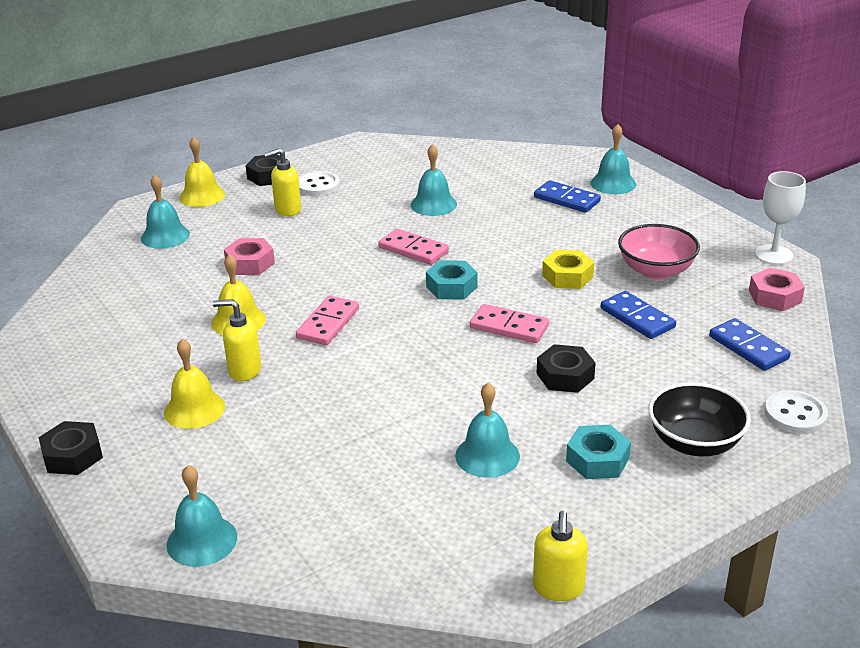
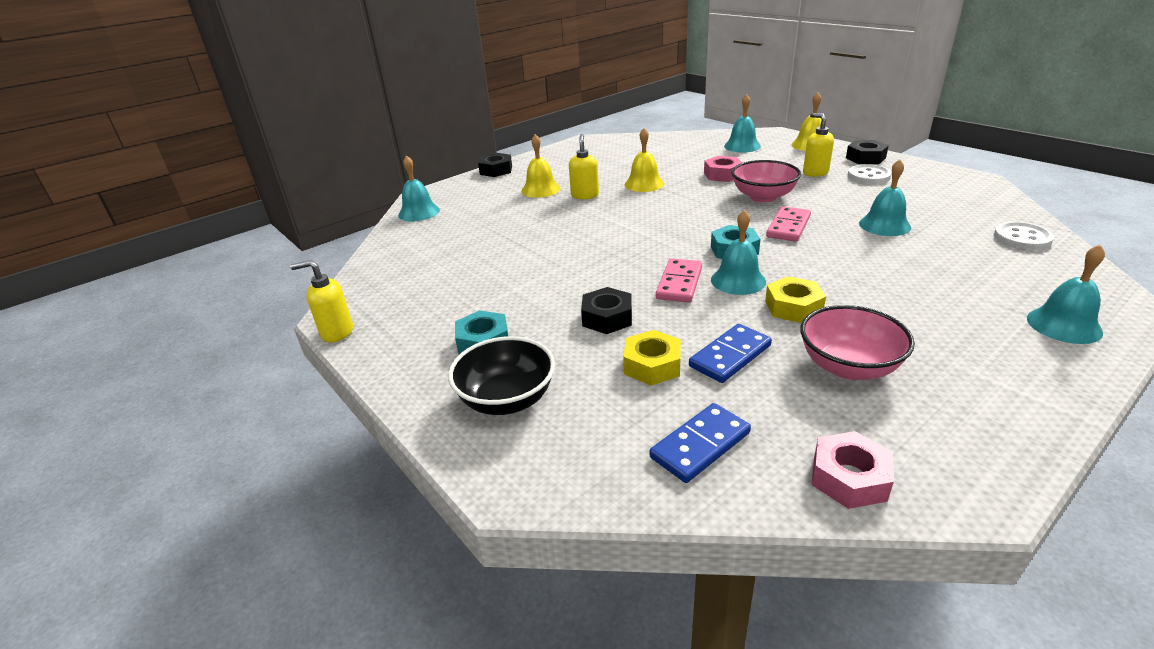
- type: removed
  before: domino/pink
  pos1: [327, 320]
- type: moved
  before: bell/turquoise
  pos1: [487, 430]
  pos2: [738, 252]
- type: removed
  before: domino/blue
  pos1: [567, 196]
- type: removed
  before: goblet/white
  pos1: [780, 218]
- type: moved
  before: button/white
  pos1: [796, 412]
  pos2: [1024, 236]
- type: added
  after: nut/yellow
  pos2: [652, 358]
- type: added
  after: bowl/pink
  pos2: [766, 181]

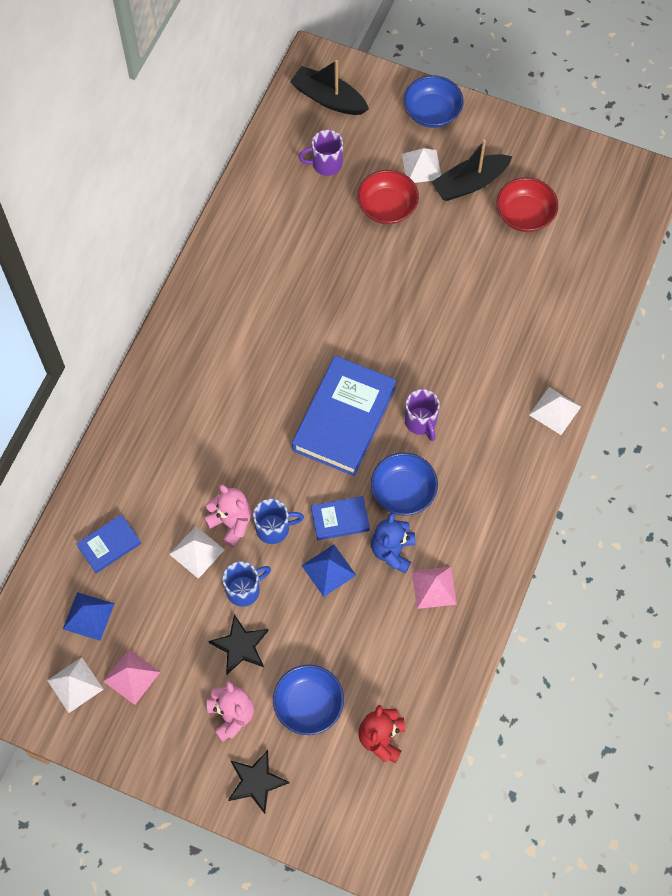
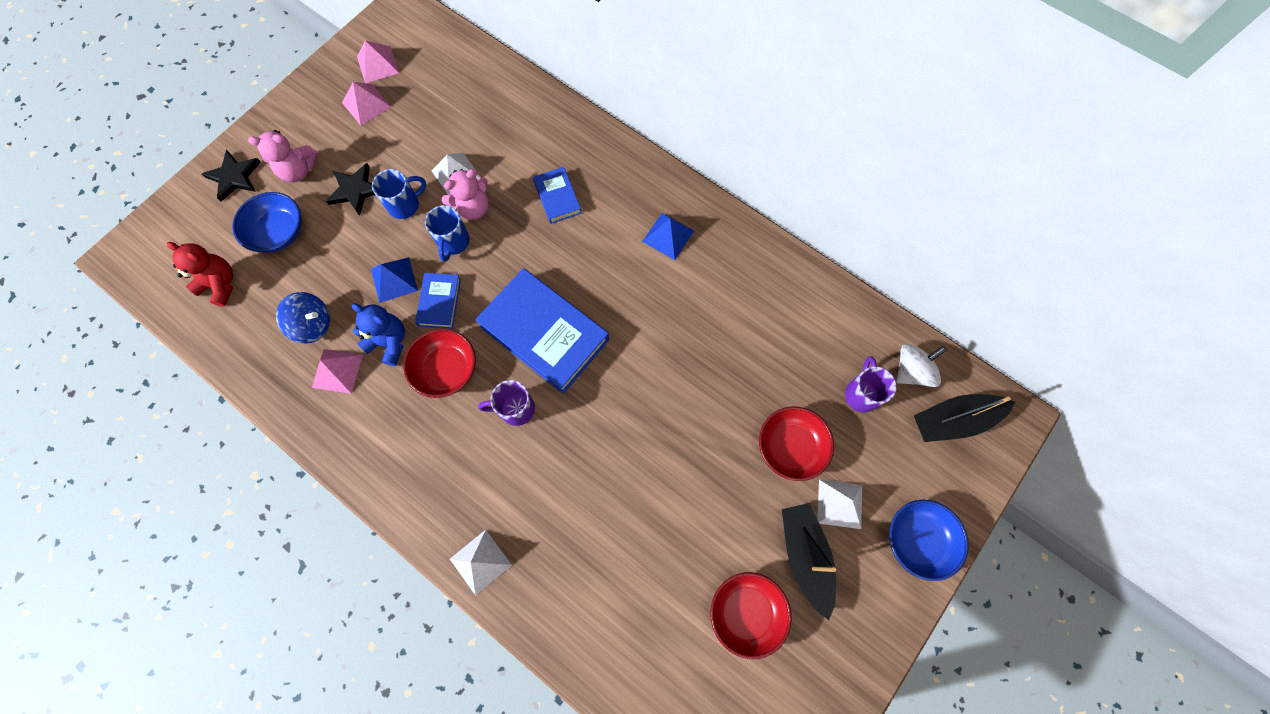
- type: recoloured
  before: pyramid/white
  after: pyramid/pink
  pos1: [75, 685]
  pos2: [378, 61]
- type: moved
  before: pyramid/blue
  pos1: [88, 616]
  pos2: [668, 236]
- type: moved
  before: book/blue
  pos1: [108, 543]
  pos2: [557, 195]
- type: turned
  before: mug/blue
  pos1: [247, 584]
  pos2: [399, 194]
  turn: -105
- type: turned
  before: boat/black
  pos1: [329, 87]
  pos2: [964, 418]
  turn: -150
- type: recoloured
  before: bowl/blue
  after: bowl/red
  pos1: [404, 484]
  pos2: [439, 363]
- type: added
  after: spinning top/blue
  pos2: [303, 317]
- type: added
  after: spinning top/white
  pos2: [921, 365]

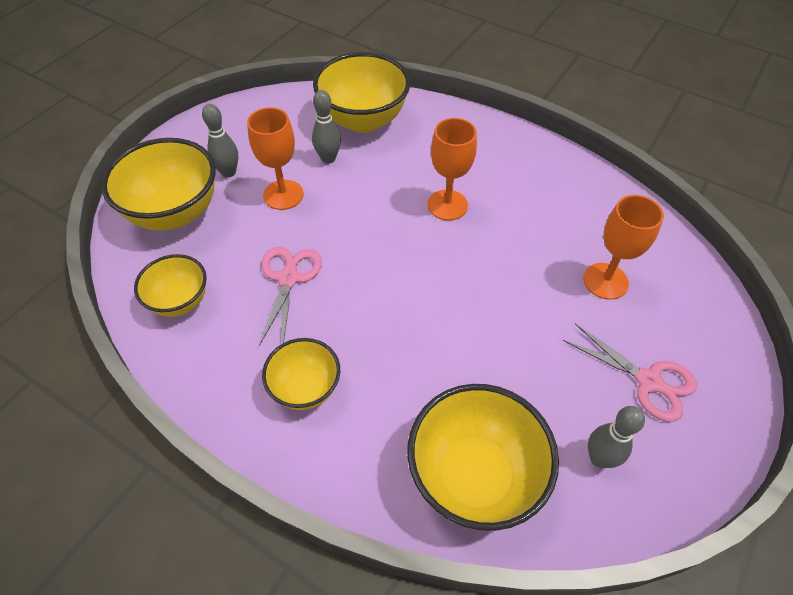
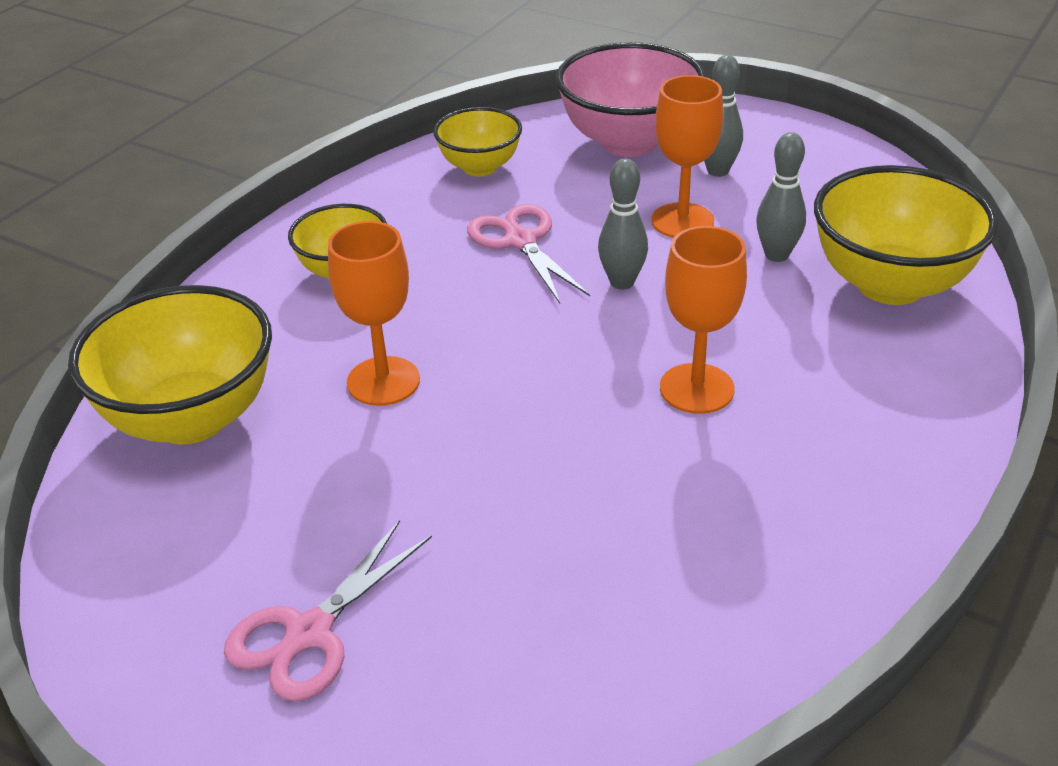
- type: recoloured
  before: bowl/yellow
  after: bowl/pink
  pos1: [158, 184]
  pos2: [631, 99]
- type: turned
  before: scissors/pink
  pos1: [290, 296]
  pos2: [528, 253]
  turn: -120
- type: moved
  before: goblet/orange
  pos1: [623, 247]
  pos2: [374, 313]
- type: moved
  before: bowling pin/grey
  pos1: [616, 437]
  pos2: [623, 224]

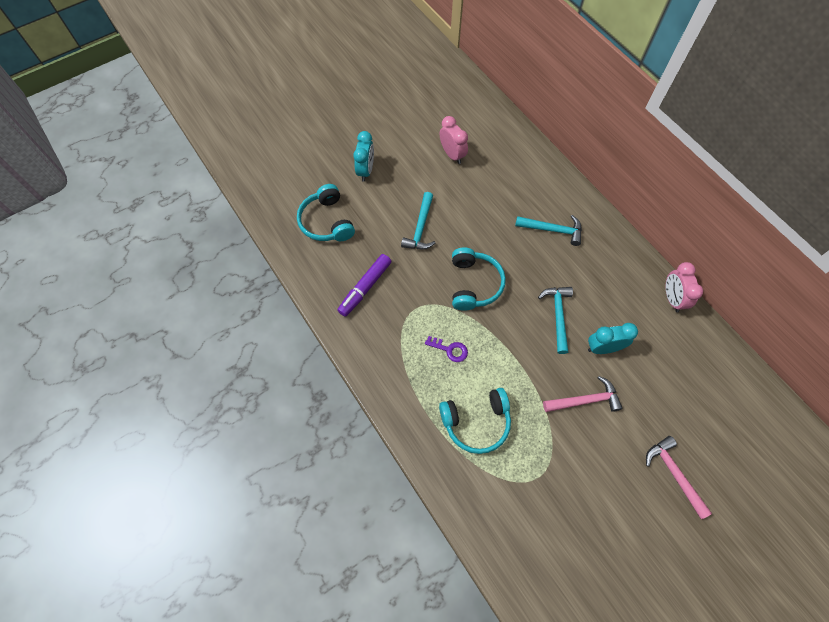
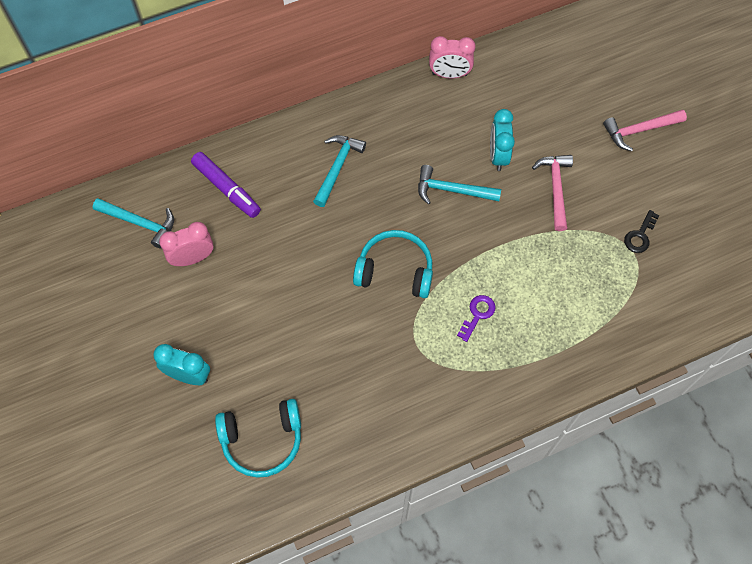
- type: moved
  before: marker/purple
  pos1: [364, 285]
  pos2: [226, 185]
- type: moved
  before: hammer/turquoise
  pos1: [418, 221]
  pos2: [133, 223]
- type: removed
  before: headphones/turquoise
  pos1: [475, 421]
- type: added
  after: key/black
  pos2: [641, 231]

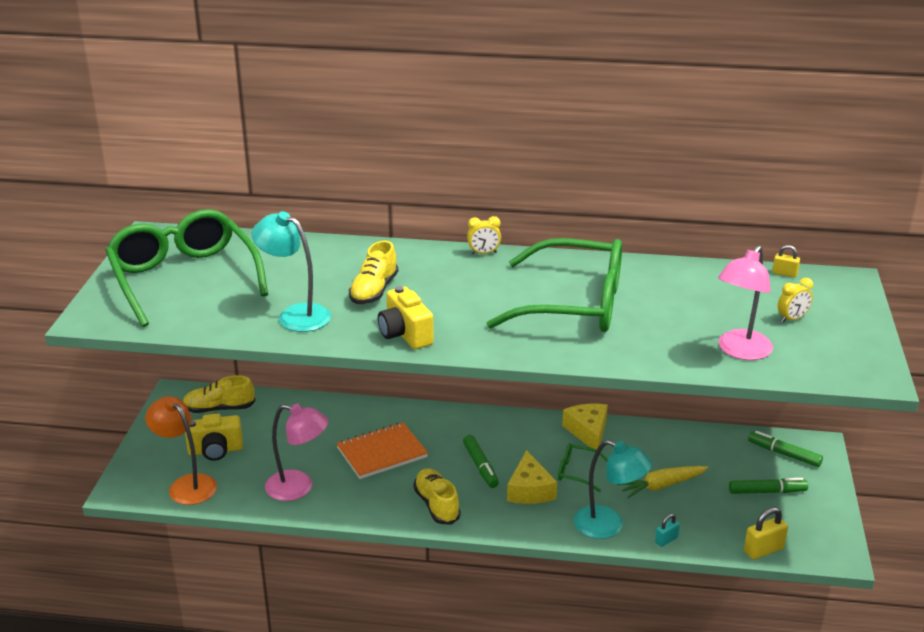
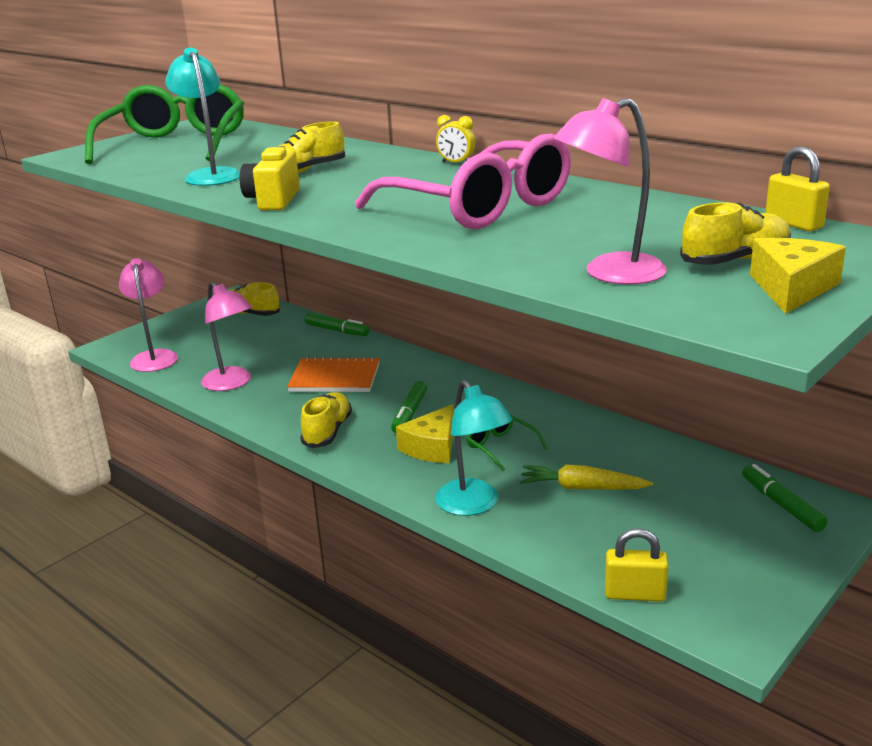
- type: recoloured
  before: lamp/orange
  after: lamp/pink
  pos1: [181, 450]
  pos2: [148, 315]
- type: removed
  before: camera/yellow
  pos1: [214, 437]
- type: recoloured
  before: glasses/green
  after: glasses/pink
  pos1: [554, 285]
  pos2: [463, 181]
- type: moved
  before: cheese/yellow
  pos1: [585, 427]
  pos2: [798, 276]
- type: removed
  before: padlock/turquoise
  pos1: [667, 530]
- type: moved
  before: marker/green
  pos1: [768, 486]
  pos2: [336, 324]
- type: resized
  before: padlock/yellow
  pos1: [786, 261]
  pos2: [797, 188]
  scale: 1.63
- type: replaced
  before: clock/yellow
  after: shoe/yellow
  pos1: [795, 300]
  pos2: [735, 233]

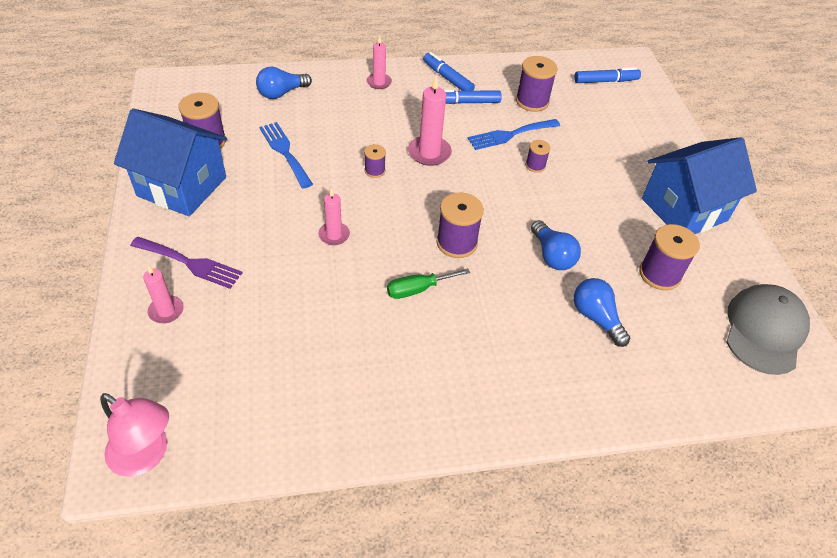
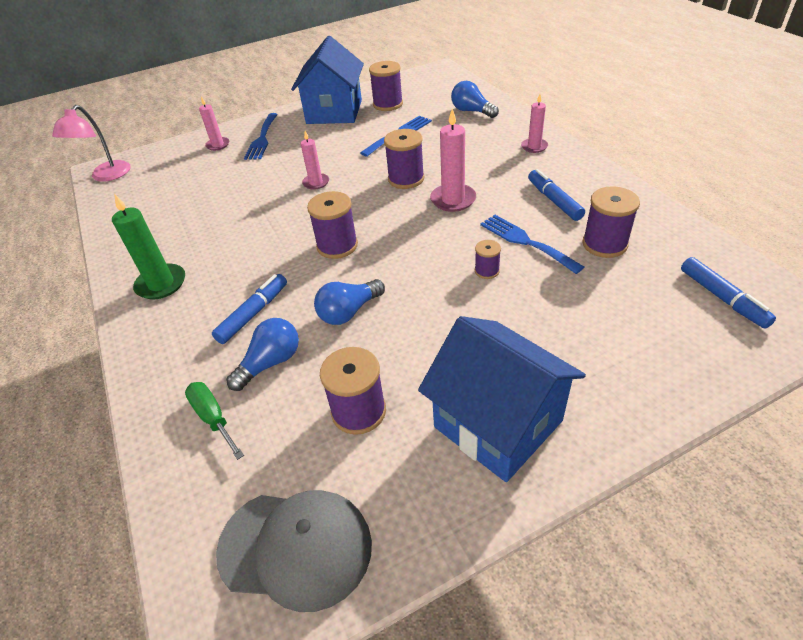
- type: recoloured
  before: fork/purple
  after: fork/blue
  pos1: [186, 263]
  pos2: [261, 136]
- type: resized
  before: spool/purple
  pos1: [375, 161]
  pos2: [404, 159]
  scale: 1.81
- type: moved
  before: screwdriver/green
  pos1: [428, 283]
  pos2: [214, 421]
- type: moved
  before: marker/blue
  pos1: [449, 71]
  pos2: [249, 309]
- type: added
  after: candle/green
  pos2: [148, 246]

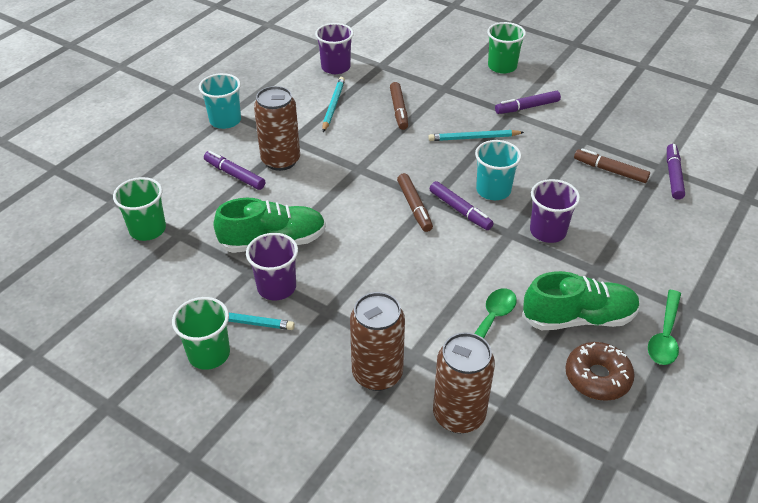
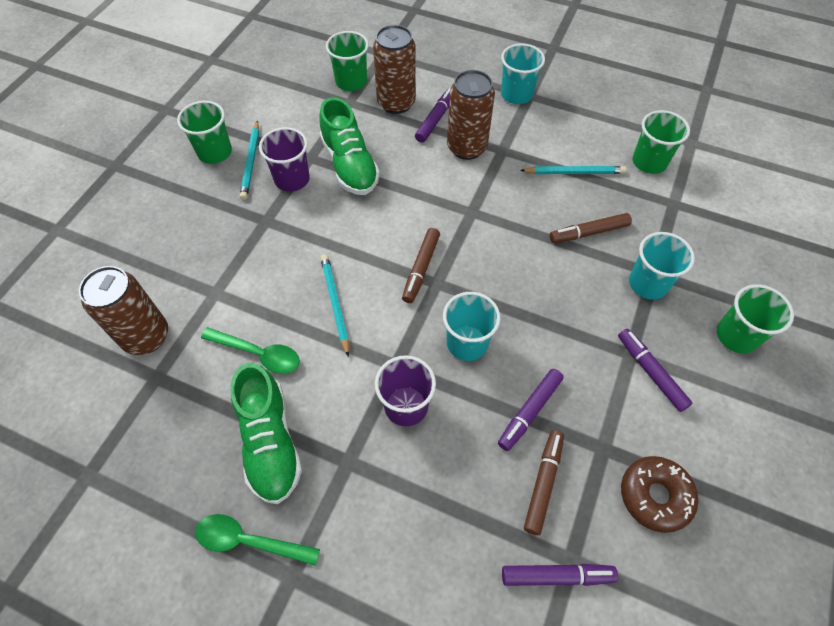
- type: recoloured
  before: cup/purple
  after: cup/green
  pos1: [334, 48]
  pos2: [661, 142]
- type: moved
  before: can/brown
  pos1: [377, 341]
  pos2: [394, 69]
- type: turned
  before: marker/brown
  pos1: [415, 202]
  pos2: [421, 265]
  turn: -45
- type: moved
  before: pencil/turquoise
  pos1: [476, 135]
  pos2: [334, 305]
- type: moved
  before: marker/purple
  pos1: [462, 205]
  pos2: [531, 410]
- type: moved
  before: donut/brown
  pos1: [599, 371]
  pos2: [659, 494]
- type: added
  after: cup/turquoise
  pos2: [662, 266]

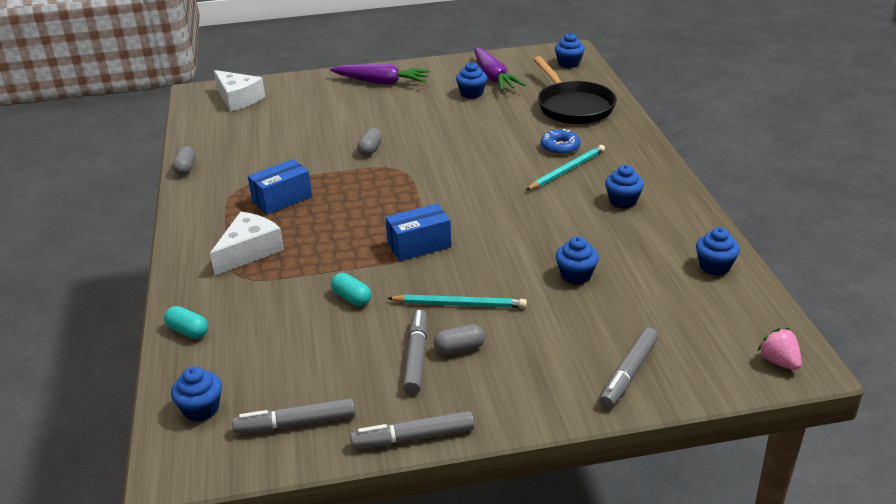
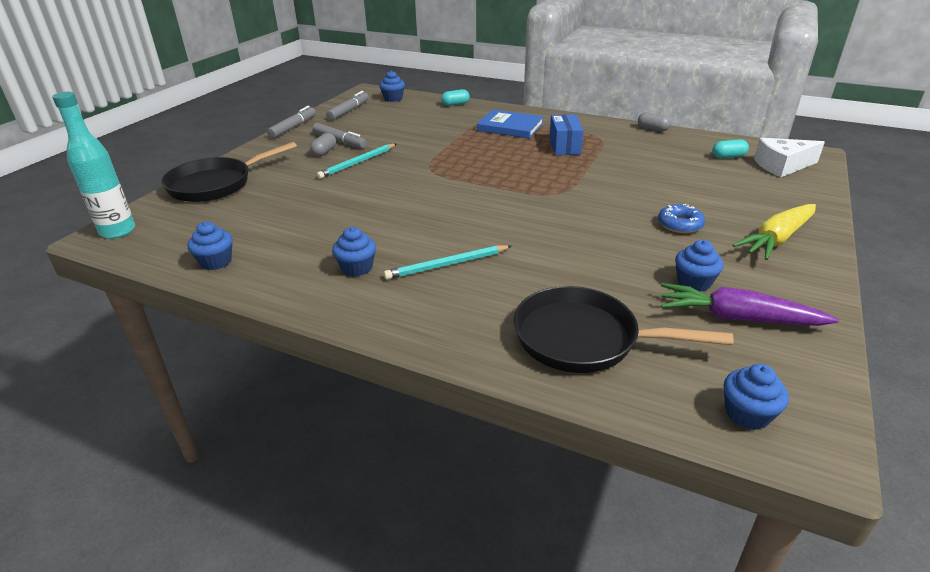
- type: replaced
  before: cheese/white
  after: book/blue
  pos1: [247, 243]
  pos2: [510, 124]
- type: recoloured
  before: carrot/purple
  after: carrot/yellow
  pos1: [380, 74]
  pos2: [774, 232]
- type: moved
  before: capsule/turquoise
  pos1: [351, 289]
  pos2: [730, 149]
- type: removed
  before: capsule/grey
  pos1: [369, 142]
- type: removed
  before: box/blue
  pos1: [418, 232]
- type: turned
  before: pencil/turquoise
  pos1: [565, 167]
  pos2: [448, 262]
  turn: 75
- type: moved
  before: donut/blue
  pos1: [561, 142]
  pos2: [681, 218]
- type: removed
  before: cupcake/blue
  pos1: [577, 260]
- type: replaced
  before: marker/grey
  after: pan/black
  pos1: [629, 367]
  pos2: [229, 172]
- type: replaced
  before: strawberry/pink
  after: bottle/turquoise
  pos1: [780, 349]
  pos2: [93, 165]

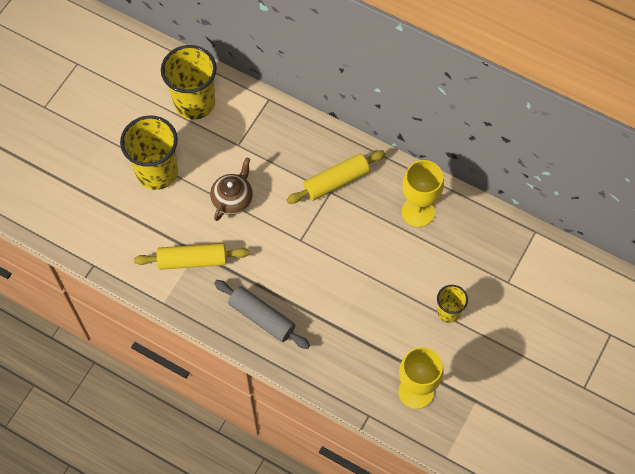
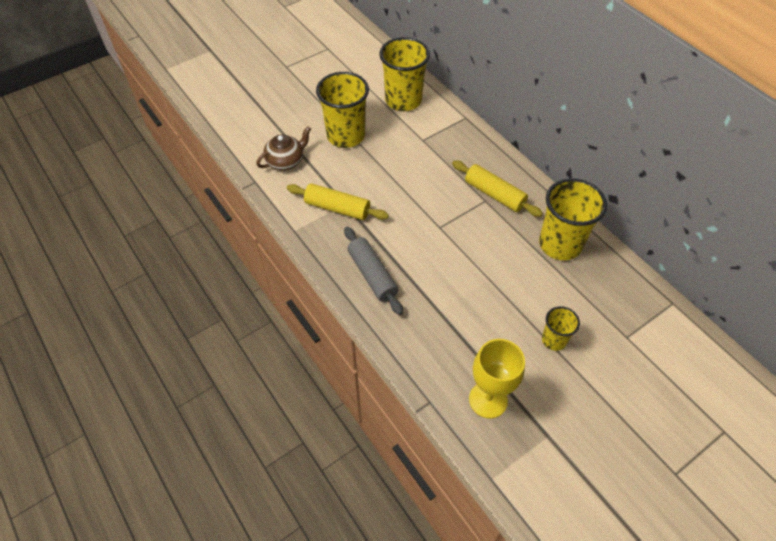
- type: moved
  before: teapot/brown
  pos1: [231, 189]
  pos2: [283, 148]
- type: turned
  before: rolling pin/yellow
  pos1: [336, 177]
  pos2: [497, 188]
  turn: 45
- type: replaced
  before: goblet/yellow
  after: cup/yellow
  pos1: [423, 193]
  pos2: [573, 219]

